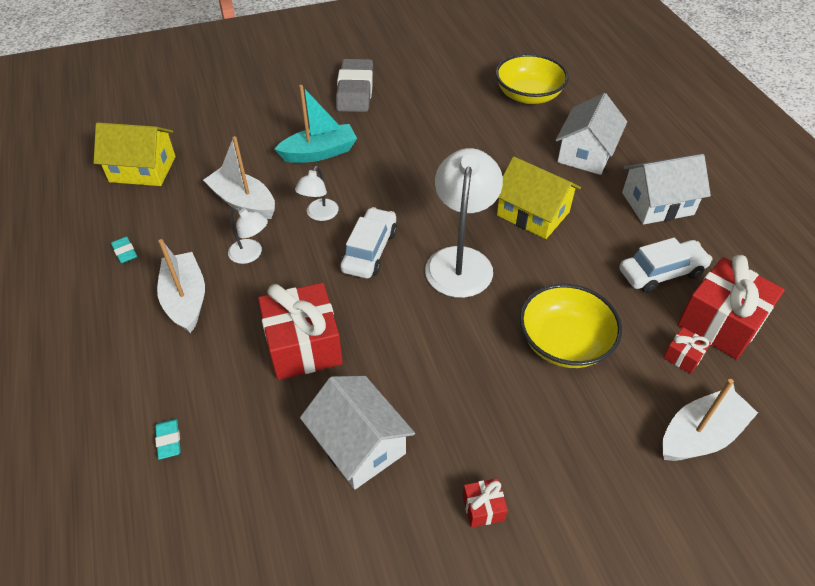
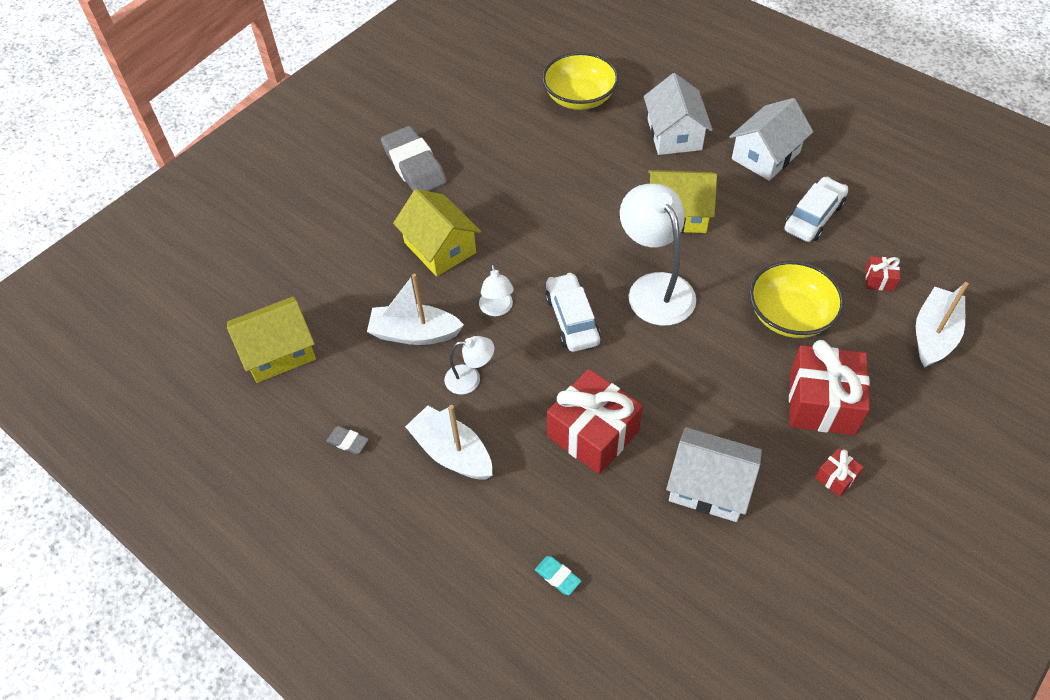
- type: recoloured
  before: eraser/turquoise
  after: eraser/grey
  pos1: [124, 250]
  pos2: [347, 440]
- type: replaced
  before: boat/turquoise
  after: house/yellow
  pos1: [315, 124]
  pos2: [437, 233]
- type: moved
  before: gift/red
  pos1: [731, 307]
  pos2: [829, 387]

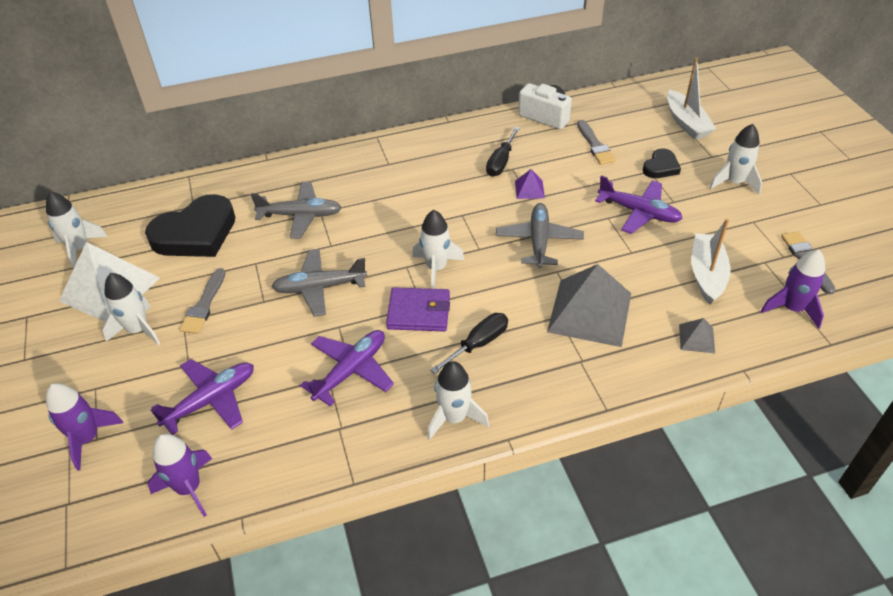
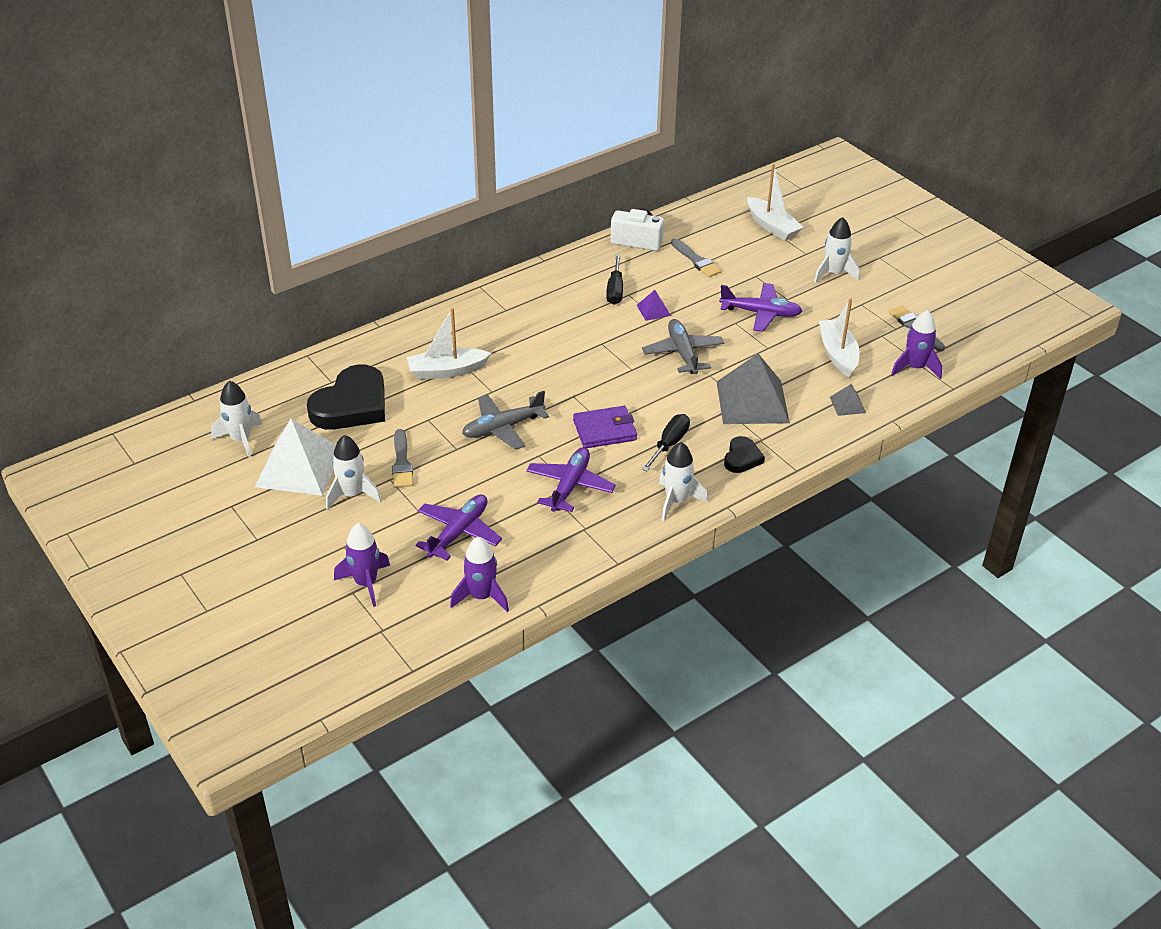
- type: replaced
  before: plane/grey
  after: boat/white
  pos1: [296, 210]
  pos2: [449, 343]
- type: removed
  before: rocket/white
  pos1: [438, 249]
- type: moved
  before: heart/black
  pos1: [662, 163]
  pos2: [744, 454]

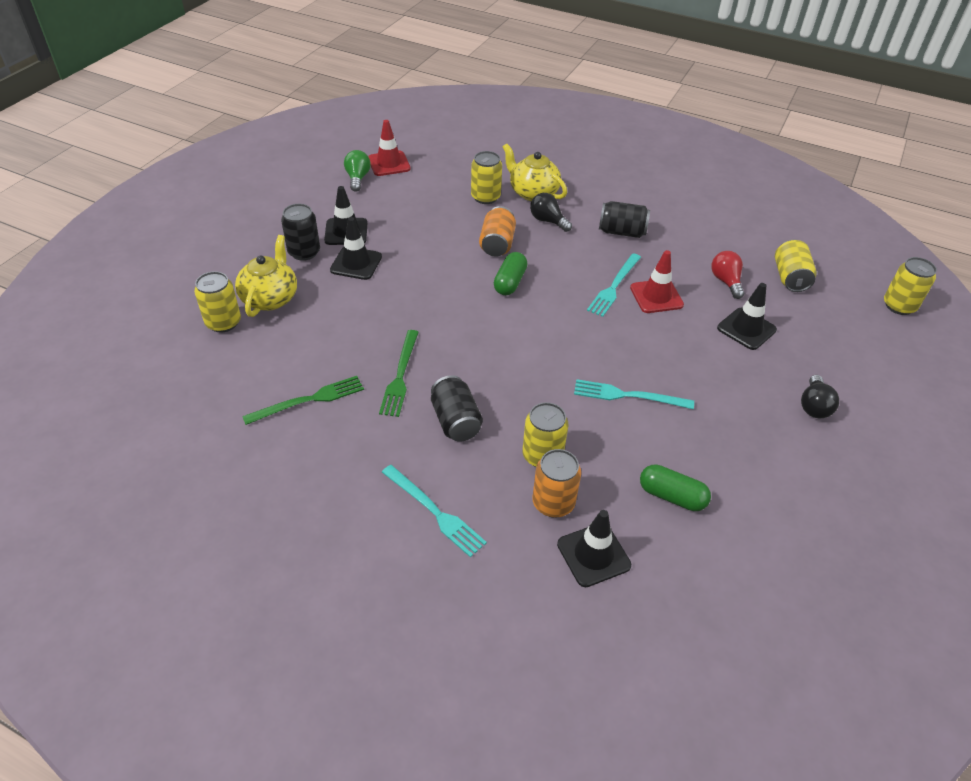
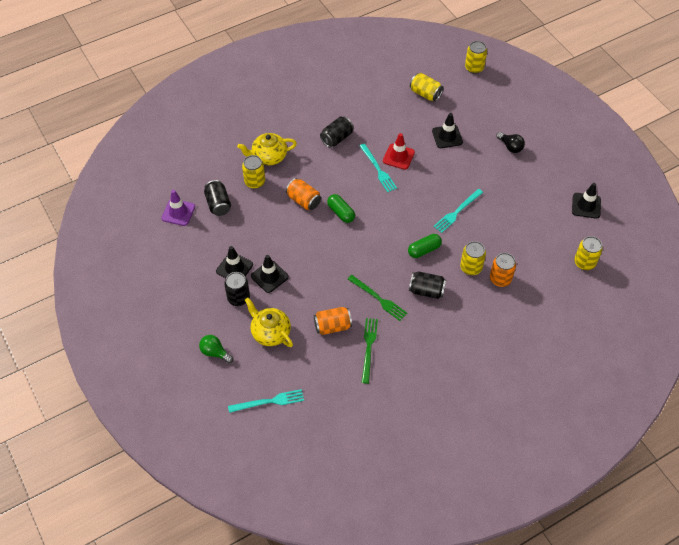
- type: moved
  before: can/yellow
  pos1: [217, 301]
  pos2: [588, 253]
- type: moved
  before: light bulb/green
  pos1: [357, 171]
  pos2: [216, 349]
- type: recoloured
  before: traffic cone/red
  after: traffic cone/purple
  pos1: [389, 148]
  pos2: [178, 208]
- type: moved
  before: fork/turquoise
  pos1: [434, 511]
  pos2: [266, 401]
- type: removed
  before: light bulb/black
  pos1: [551, 212]
- type: moved
  before: traffic cone/black
  pos1: [594, 548]
  pos2: [586, 201]
- type: moved
  before: capsule/green
  pos1: [675, 487]
  pos2: [425, 246]
- type: removed
  before: light bulb/red
  pos1: [728, 275]
- type: added
  after: can/black
  pos2: [217, 198]
- type: added
  after: can/orange
  pos2: [333, 321]

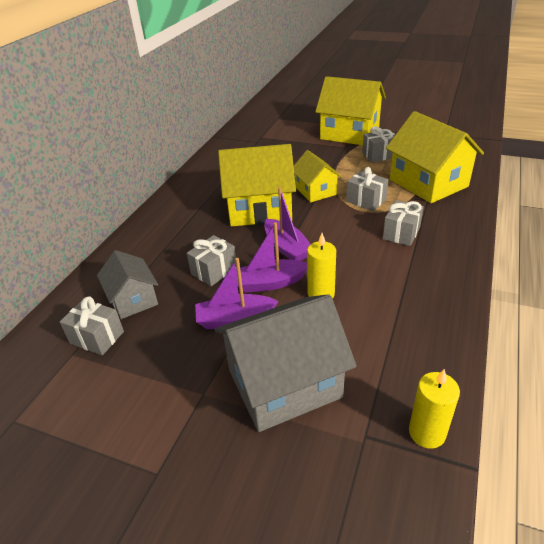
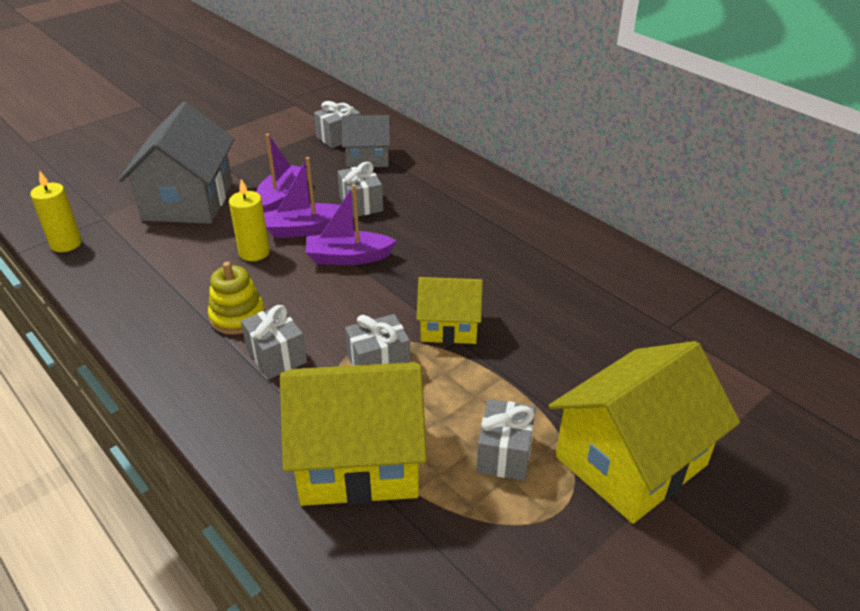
- type: removed
  before: house/yellow
  pos1: [257, 185]
- type: turned
  before: boat/purple
  pos1: [271, 257]
  pos2: [302, 197]
  turn: -120
- type: added
  after: stacking toy/yellow
  pos2: [236, 298]

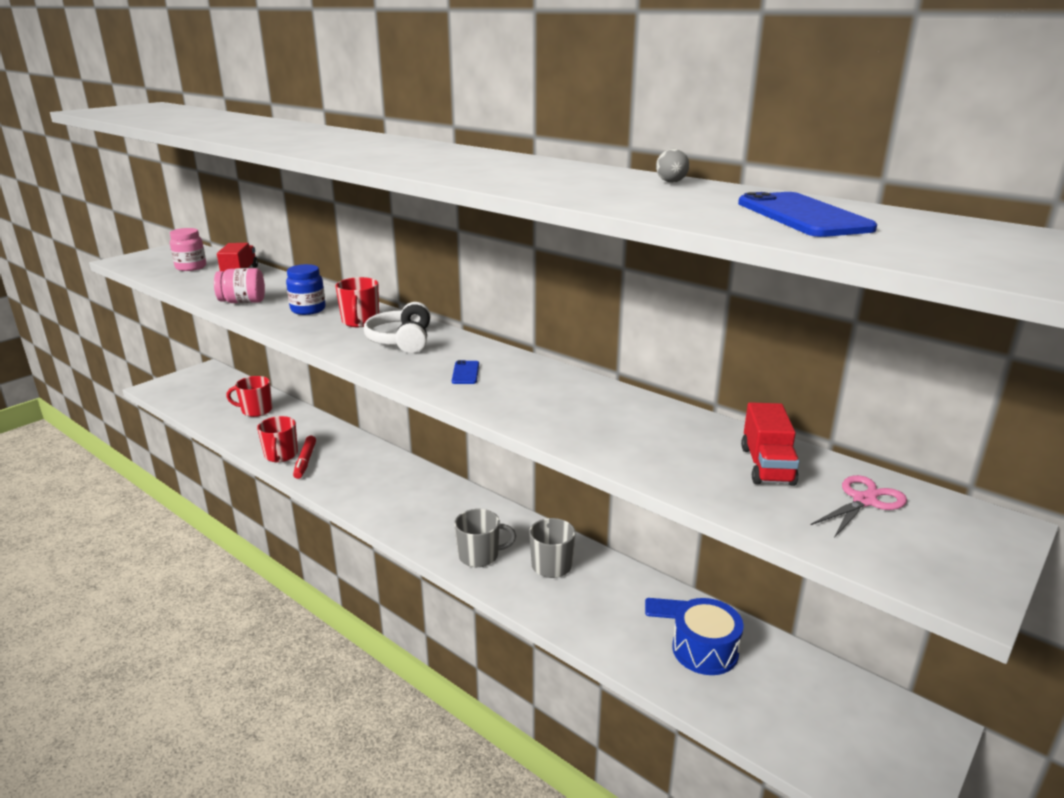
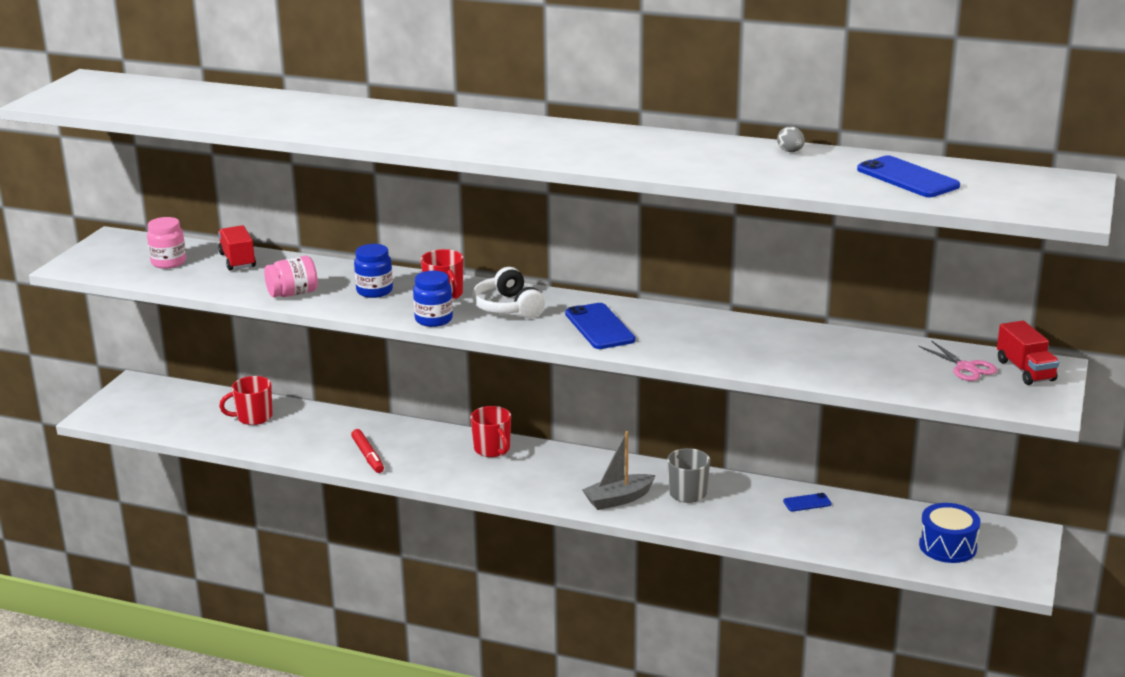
- type: moved
  before: mug/red
  pos1: [277, 439]
  pos2: [490, 431]
- type: resized
  before: phone/blue
  pos1: [465, 372]
  pos2: [600, 326]
  scale: 1.94
- type: replaced
  before: mug/grey
  after: boat/grey
  pos1: [485, 538]
  pos2: [619, 470]
- type: moved
  before: drum/blue
  pos1: [708, 636]
  pos2: [949, 533]
- type: moved
  before: truck/red
  pos1: [770, 444]
  pos2: [1028, 353]
- type: turned
  before: scissors/pink
  pos1: [859, 506]
  pos2: [957, 360]
  turn: 120
- type: added
  after: jar/blue
  pos2: [433, 299]

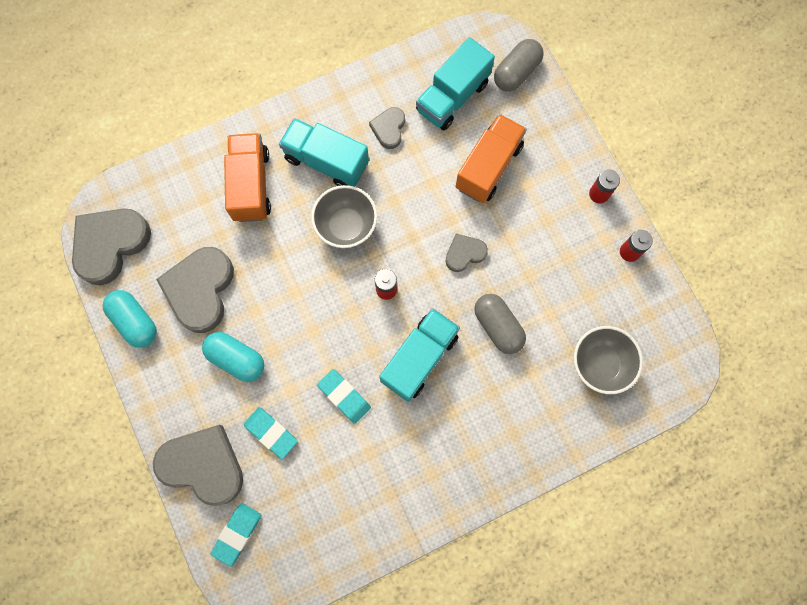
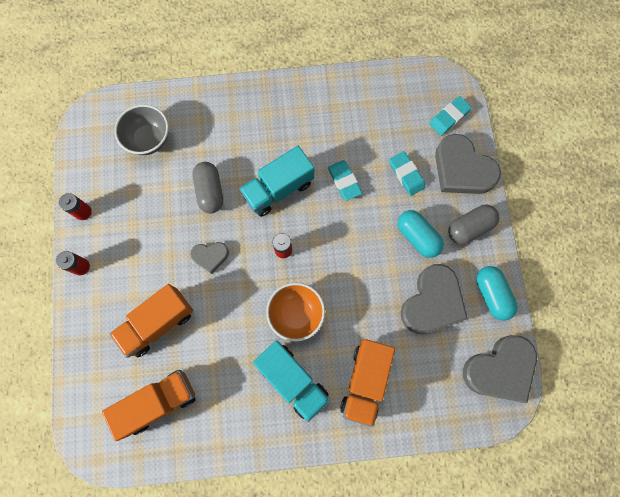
- type: recoloured
  before: bowl/grey
  after: bowl/orange
  pos1: [344, 216]
  pos2: [295, 312]
- type: removed
  before: heart/grey
  pos1: [387, 128]
- type: recoloured
  before: truck/turquoise
  after: truck/orange
  pos1: [455, 83]
  pos2: [148, 405]
- type: moved
  before: capsule/grey
  pos1: [519, 65]
  pos2: [474, 224]

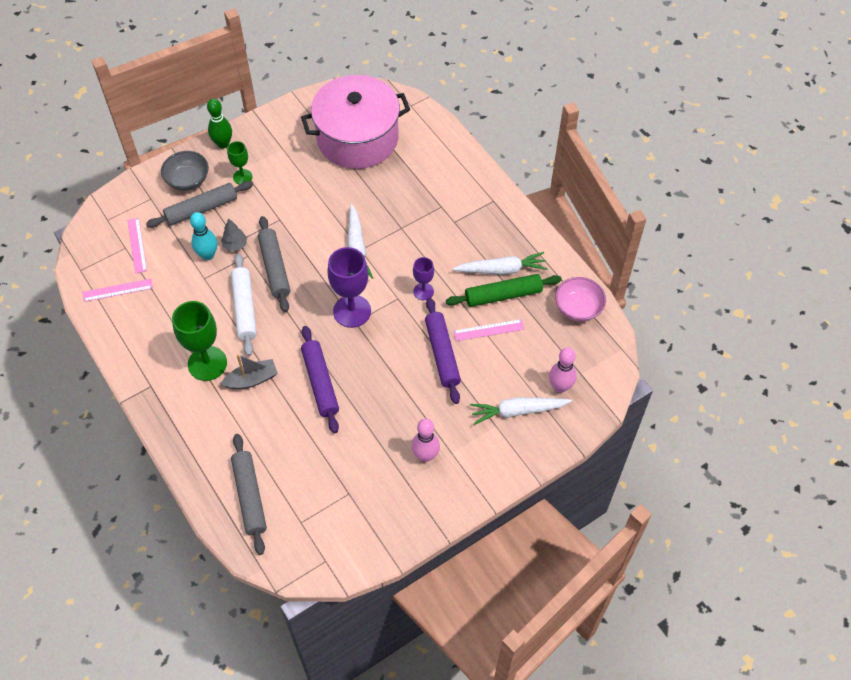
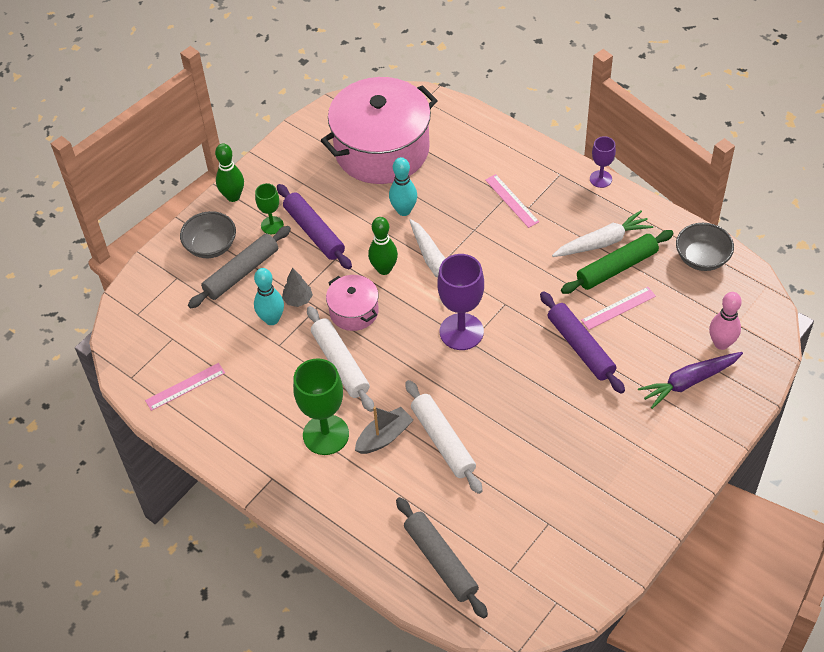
- type: moved
  before: ruler/pink
  pos1: [137, 246]
  pos2: [512, 201]
- type: replaced
  before: rolling pin/grey
  after: pot/pink
  pos1: [274, 264]
  pos2: [352, 303]
- type: moved
  before: rolling pin/purple
  pos1: [320, 379]
  pos2: [314, 226]
- type: removed
  before: bowling pin/pink
  pos1: [426, 440]
- type: moved
  before: goblet/purple
  pos1: [423, 278]
  pos2: [603, 162]
- type: recoloured
  before: carrot/white
  after: carrot/purple
  pos1: [521, 411]
  pos2: [690, 380]
- type: recoloured
  before: bowl/pink
  after: bowl/grey
  pos1: [580, 299]
  pos2: [705, 247]
- type: added
  after: bowling pin/green
  pos2: [383, 246]
- type: added
  after: bowling pin/turquoise
  pos2: [403, 186]
- type: added
  after: rolling pin/white
  pos2: [444, 437]

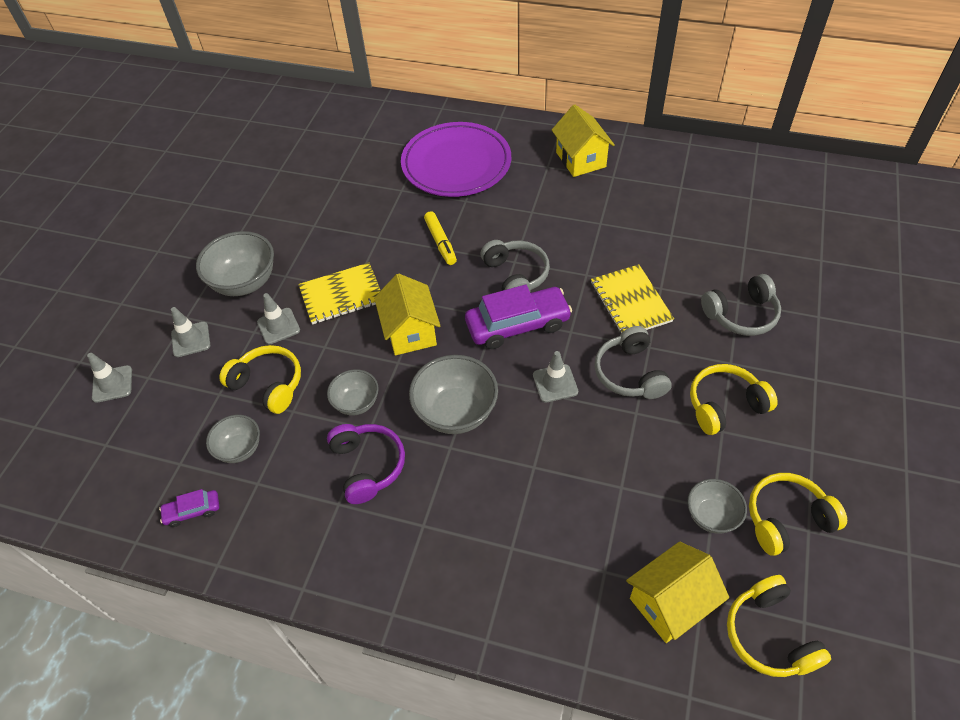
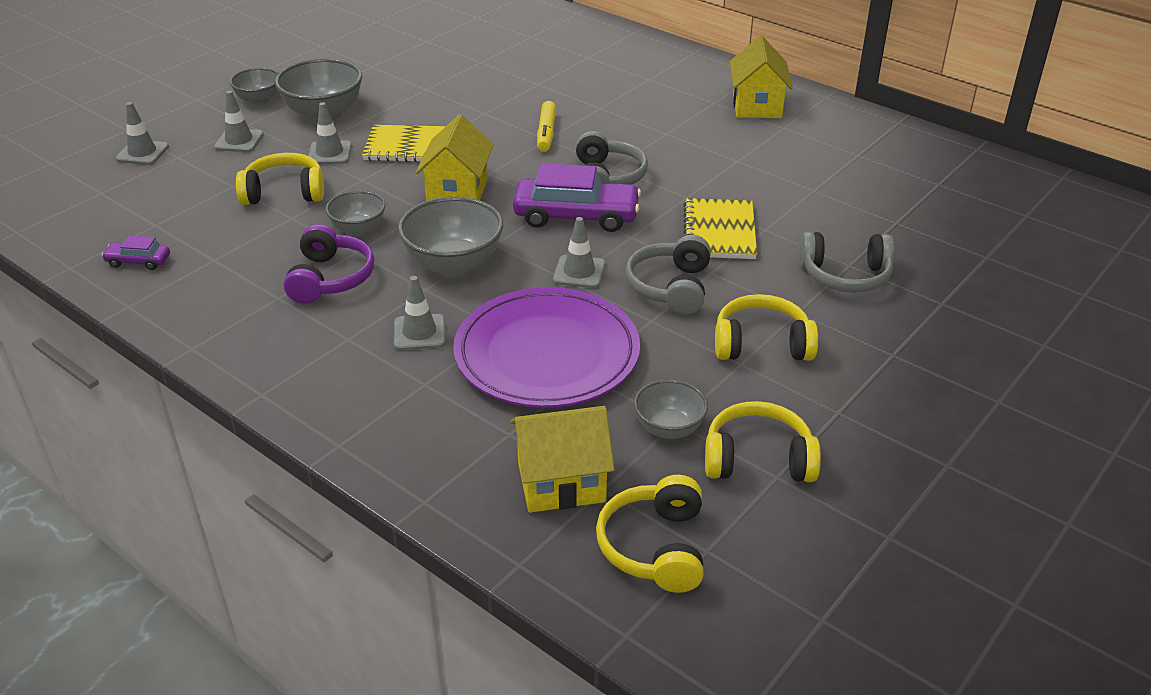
- type: moved
  before: bowl/grey
  pos1: [233, 439]
  pos2: [254, 86]
- type: turned
  before: headphones/yellow
  pos1: [260, 379]
  pos2: [280, 179]
  turn: -60
- type: moved
  before: plate/purple
  pos1: [456, 159]
  pos2: [546, 347]
- type: added
  after: traffic cone/grey
  pos2: [420, 313]

